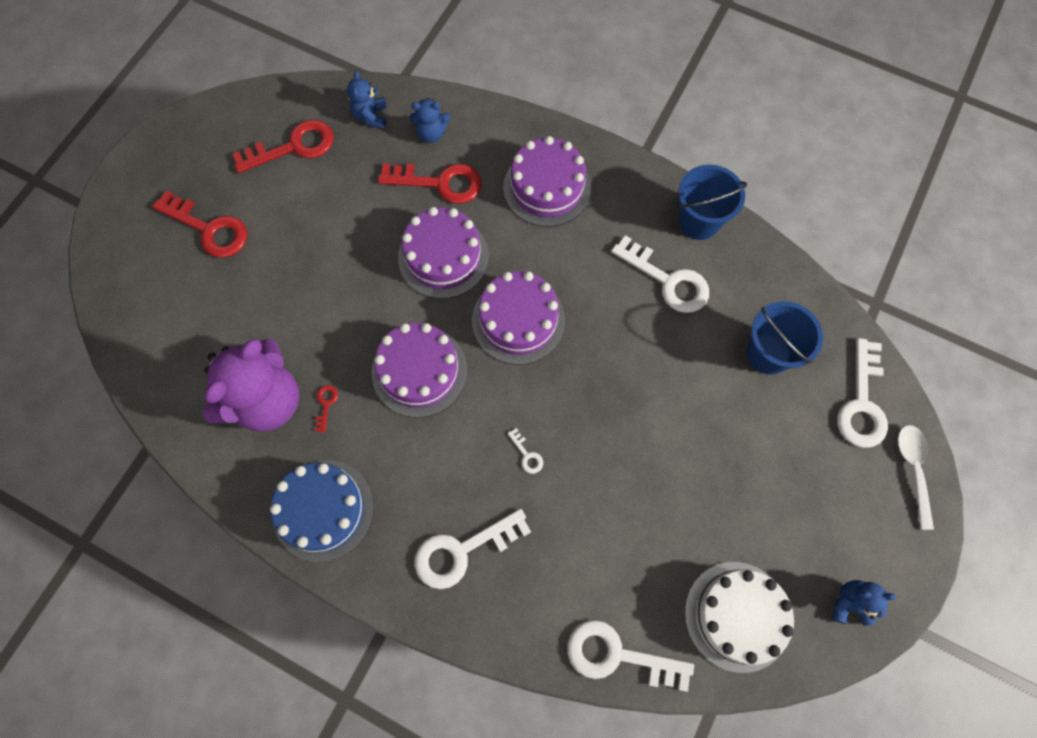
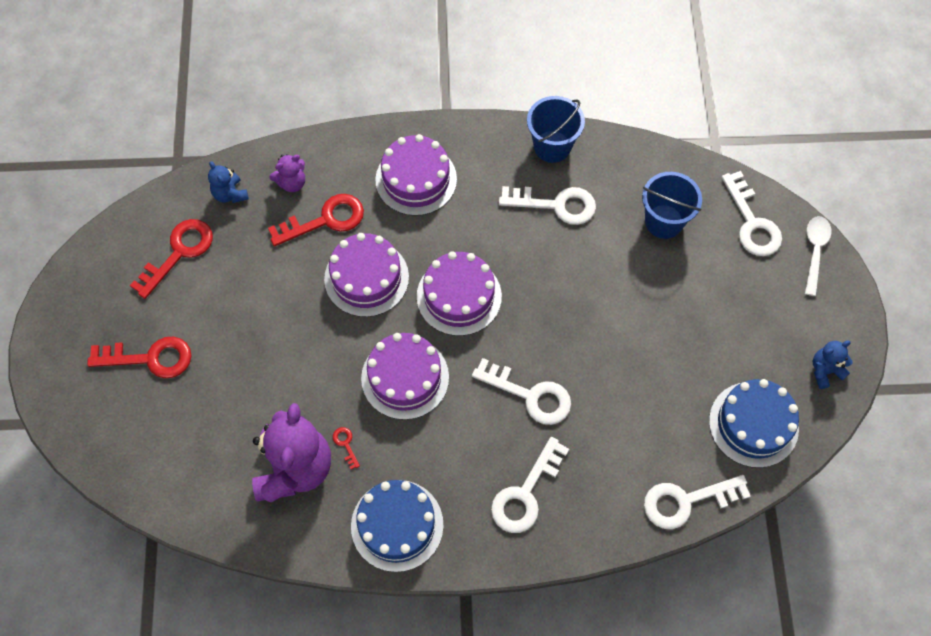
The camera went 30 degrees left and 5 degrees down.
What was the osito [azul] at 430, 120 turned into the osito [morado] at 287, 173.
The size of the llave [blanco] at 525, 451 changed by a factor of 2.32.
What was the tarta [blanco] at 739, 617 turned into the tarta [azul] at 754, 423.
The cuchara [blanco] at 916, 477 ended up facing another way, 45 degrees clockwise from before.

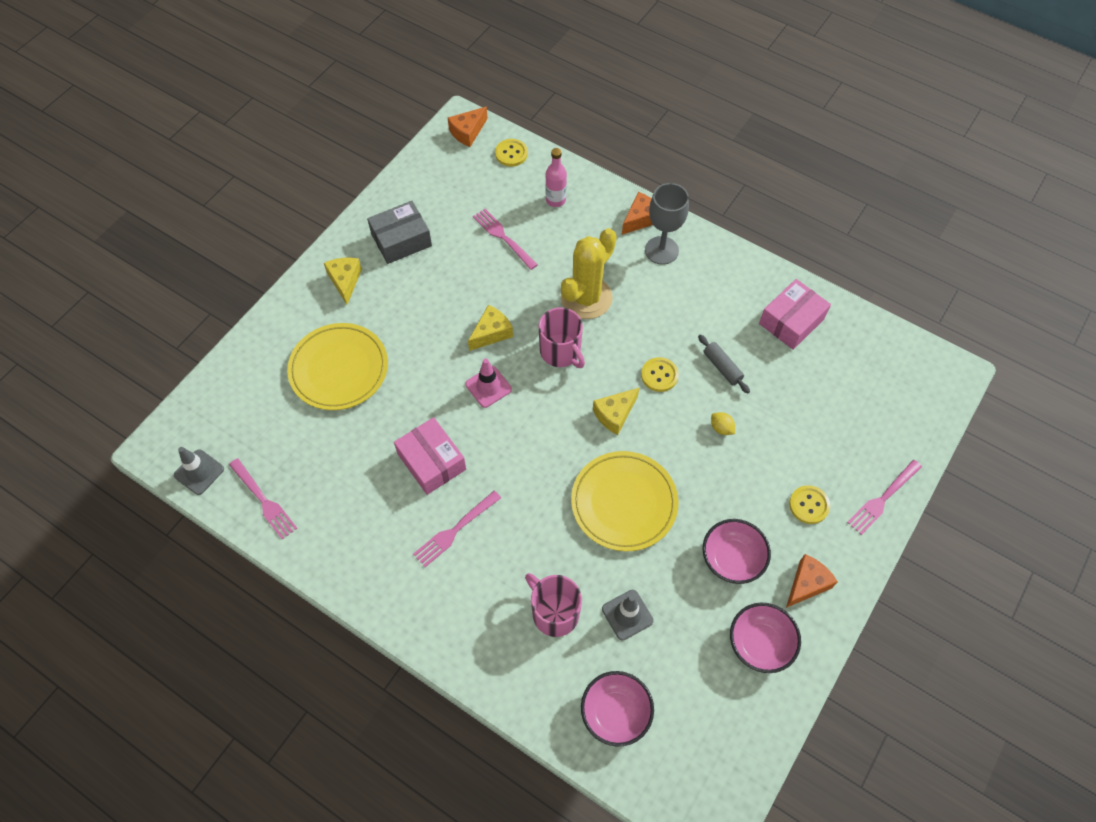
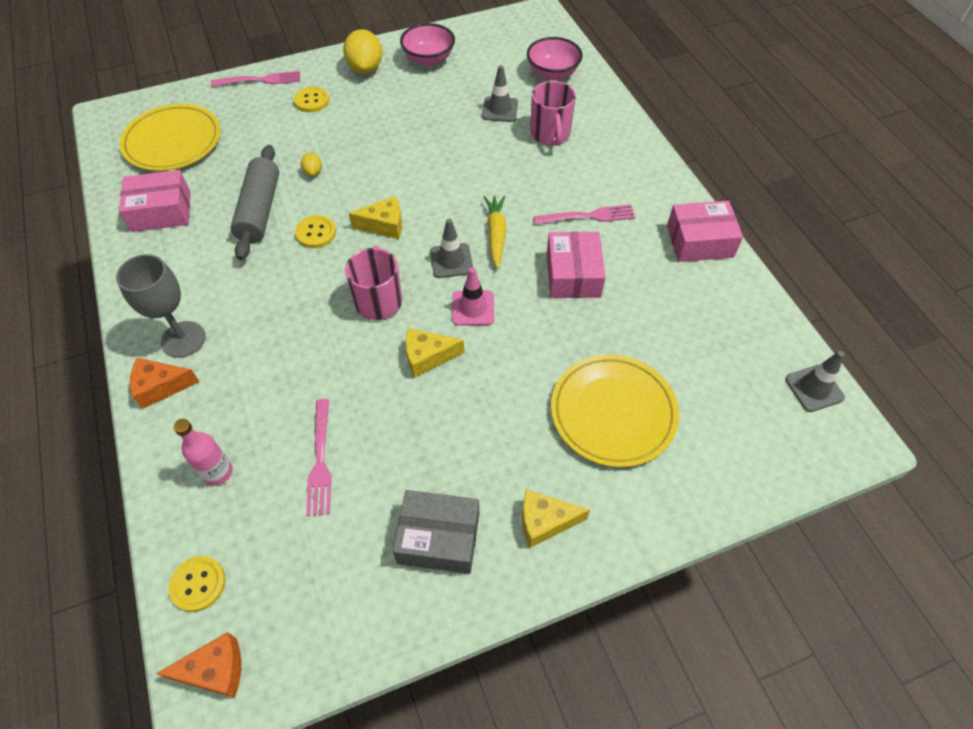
The camera went 145 degrees left and 5 degrees down.
The second view lost the tenedor [rosa] at 263, 498.
The queso [amarillo] at 343, 281 ended up facing another way, 60 degrees clockwise from before.
The second view lost the cactus [amarillo] at 589, 273.
The plato [amarillo] ended up elsewhere, having gone from 625, 501 to 170, 137.
The size of the rodillo [gris] at 724, 364 changed by a factor of 1.82.
The second view lost the cuenco [rosa] at 737, 551.
Where the queso [naranja] stood at 812, 581, the limón [amarillo] came to stand at 362, 51.
The second view gained the cono de tráfico [gris] at 451, 248.
The second view gained the zanahoria [amarillo] at 495, 232.
The second view gained the caja [rosa] at 705, 231.

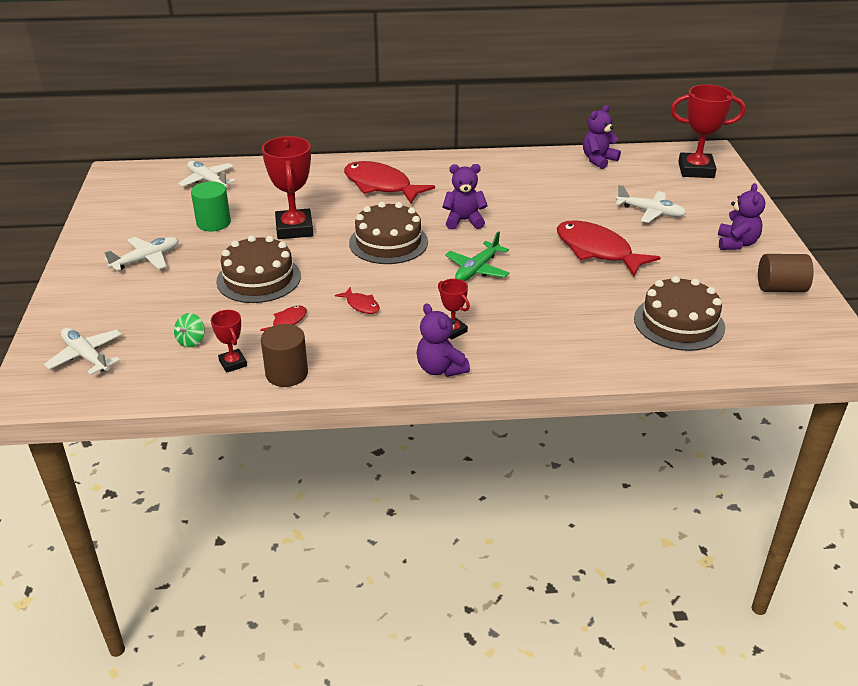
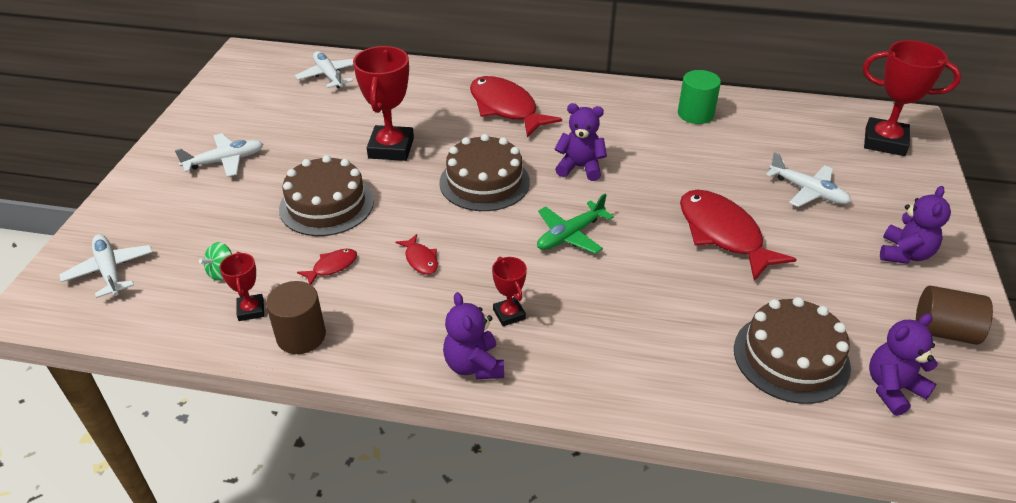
The camera went 15 degrees right and 5 degrees up.
The cilindro [verde] ended up elsewhere, having gone from 211, 206 to 699, 97.
The osito [morado] ended up elsewhere, having gone from 602, 137 to 903, 364.

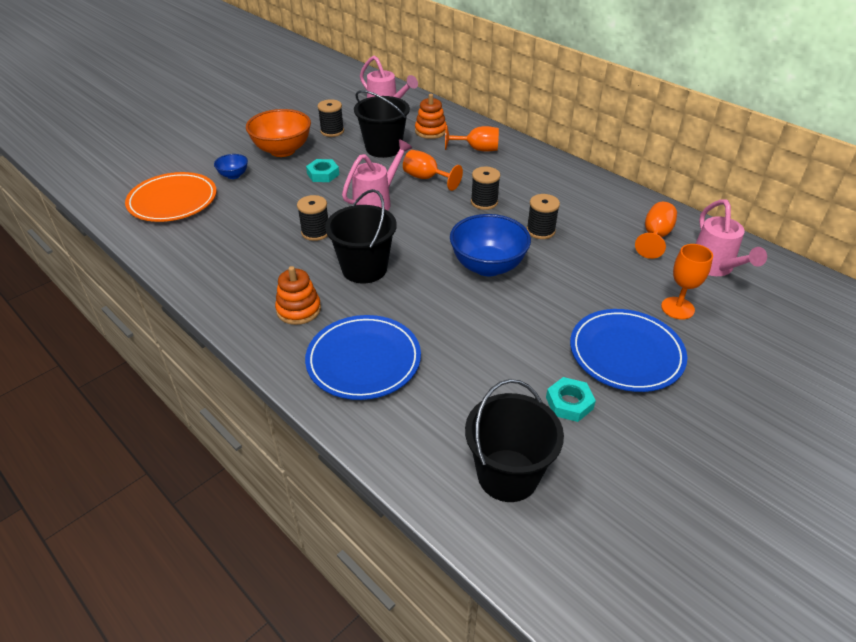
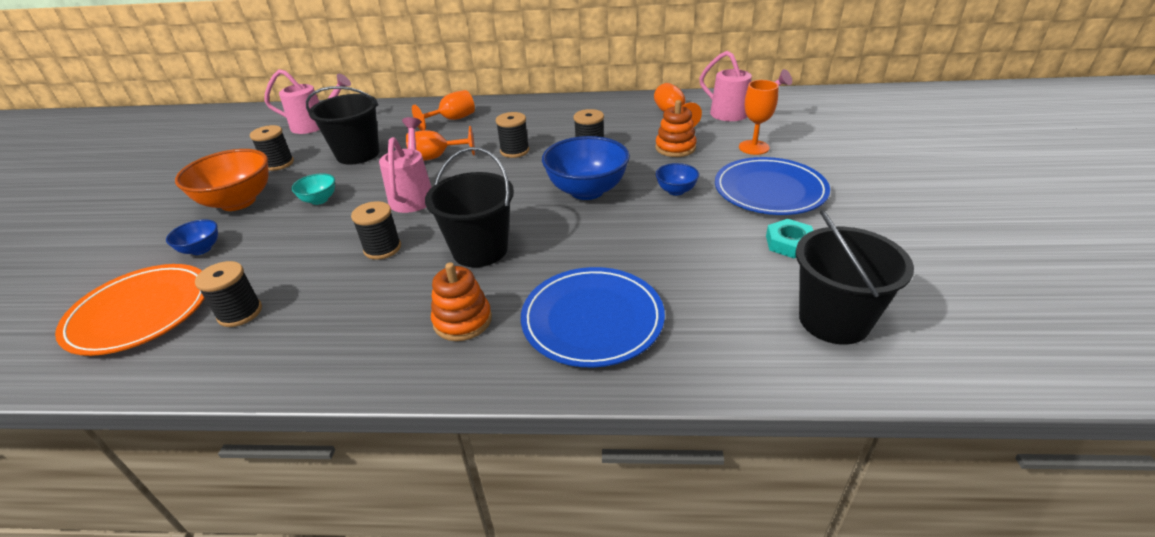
The camera went 40 degrees left and 5 degrees down.
Where the tuerca [turquesa] stood at 322, 170, the cuenco [turquesa] came to stand at 313, 189.
The juguete apilable [naranja] ended up elsewhere, having gone from 431, 116 to 676, 128.
The second view gained the carrete [negro] at 228, 294.
The second view gained the cuenco [azul] at 677, 179.

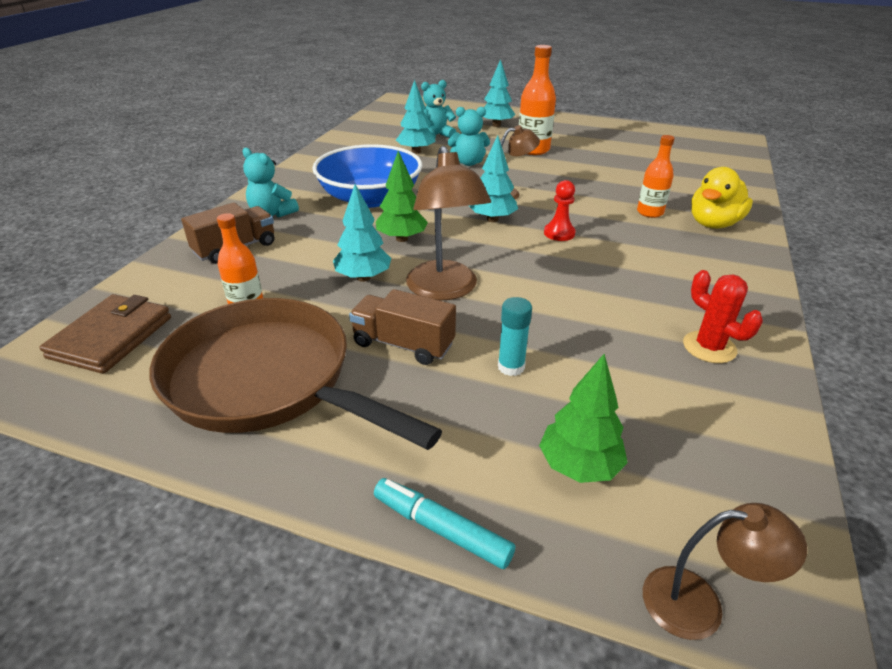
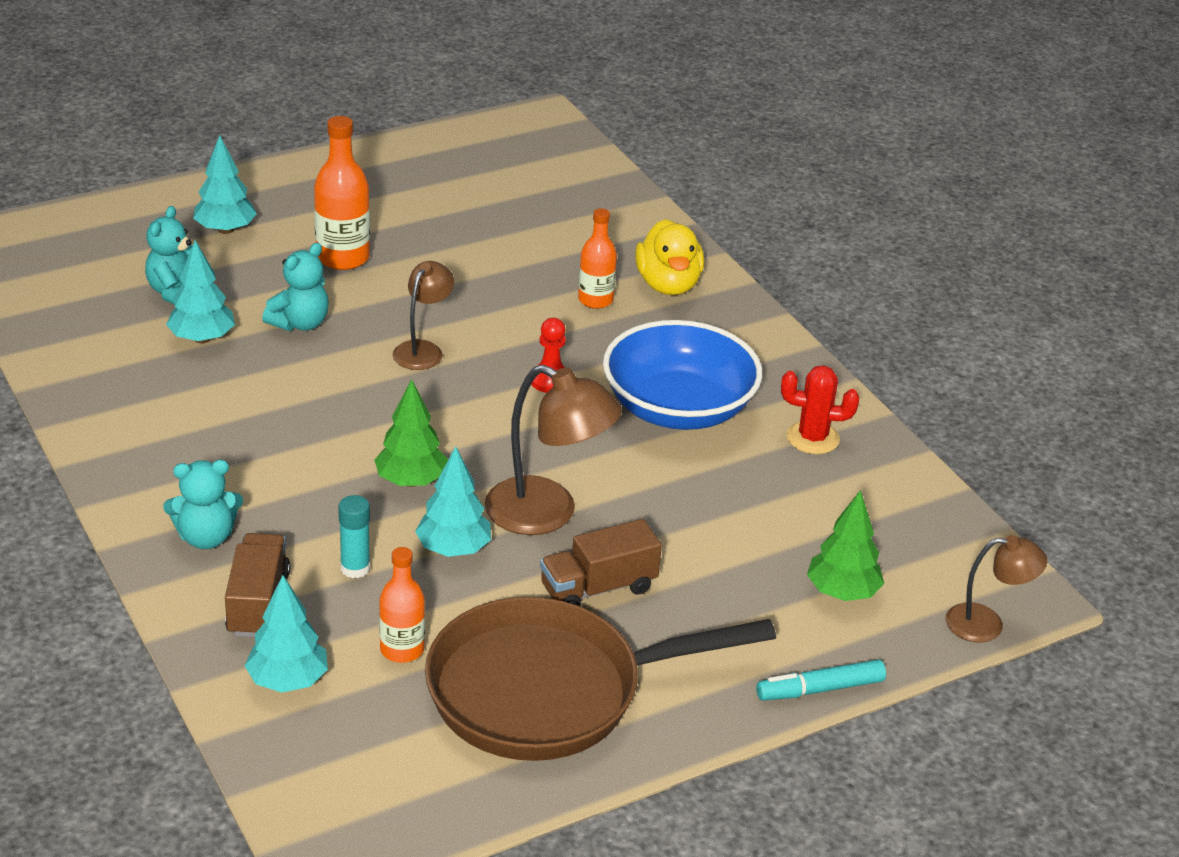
The camera went 50 degrees left and 0 degrees up.
The second view lost the cartera [marrón] at 105, 334.
The cuenco [azul] ended up elsewhere, having gone from 367, 176 to 682, 375.
The árbol [turquesa] ended up elsewhere, having gone from 493, 178 to 286, 634.
The barra de pegamento [turquesa] ended up elsewhere, having gone from 515, 336 to 354, 536.
The lámpara [marrón] at 725, 571 ended up facing another way, 45 degrees clockwise from before.

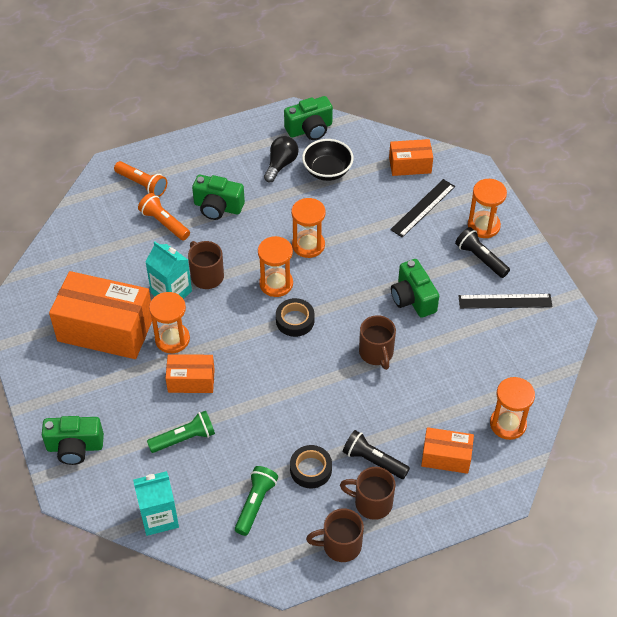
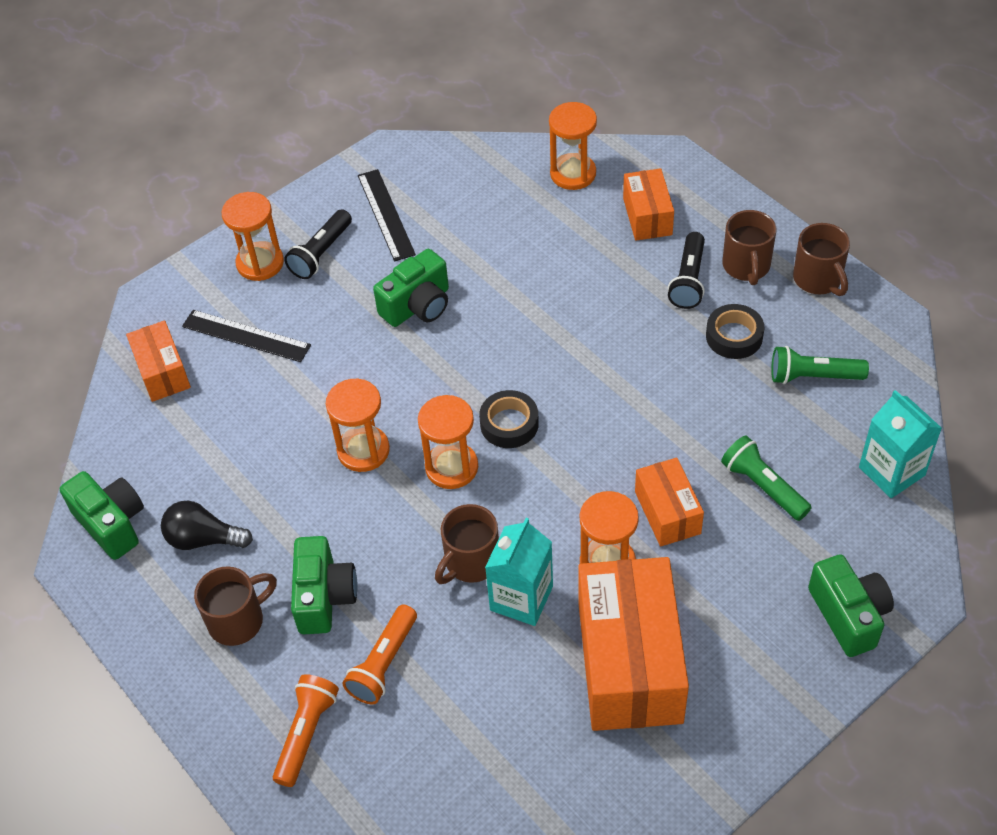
The camera went 105 degrees left and 0 degrees up.
The second view lost the cuenco [negro] at 328, 160.
The taza [marrón] ended up elsewhere, having gone from 377, 342 to 235, 606.

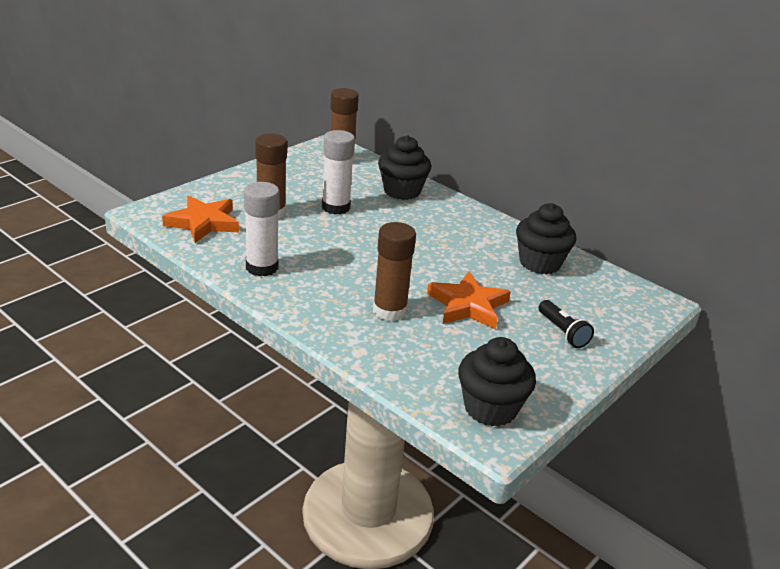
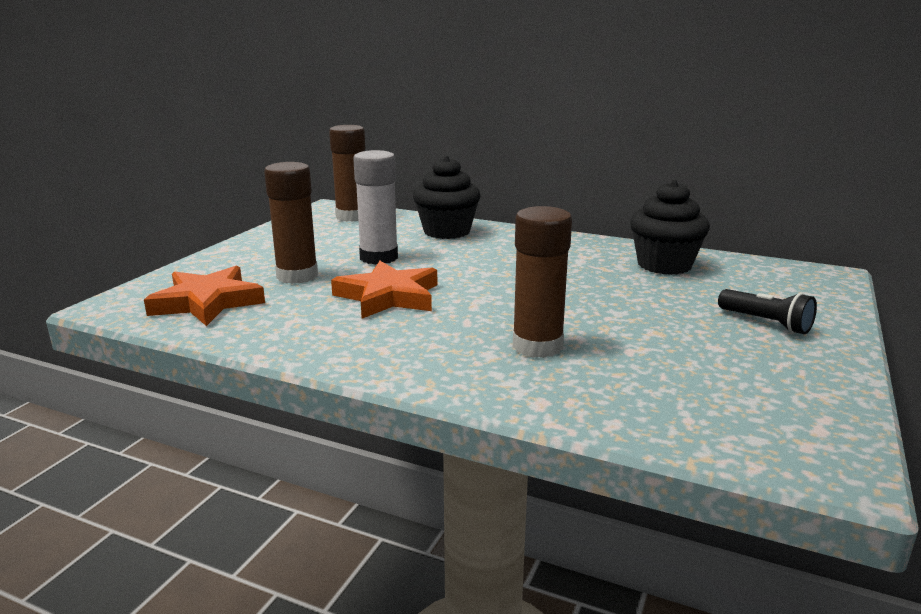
The camera went 15 degrees left and 10 degrees down.
The second view lost the barra de pegamento [blanco] at 262, 229.
The estrella [naranja] ended up elsewhere, having gone from 469, 300 to 384, 290.
The second view lost the magdalena [negro] at 497, 381.

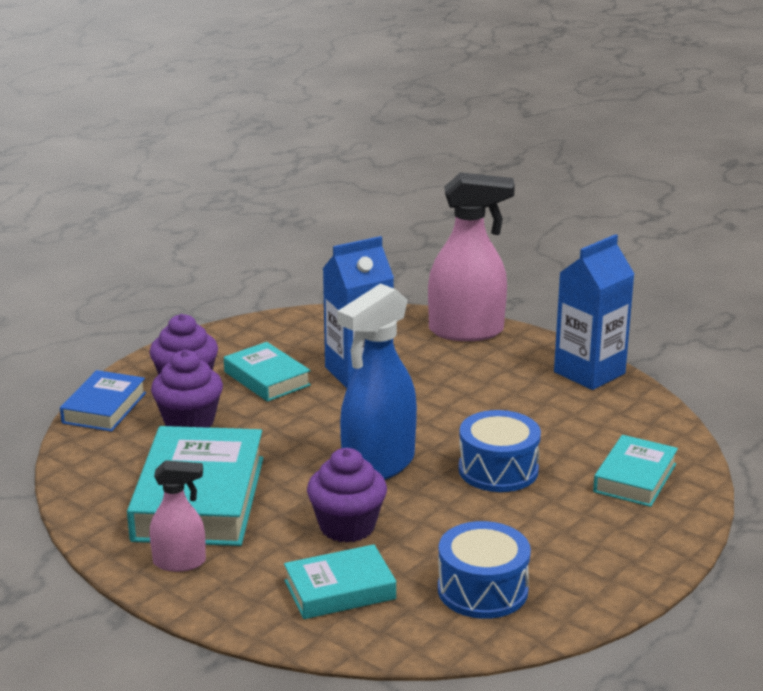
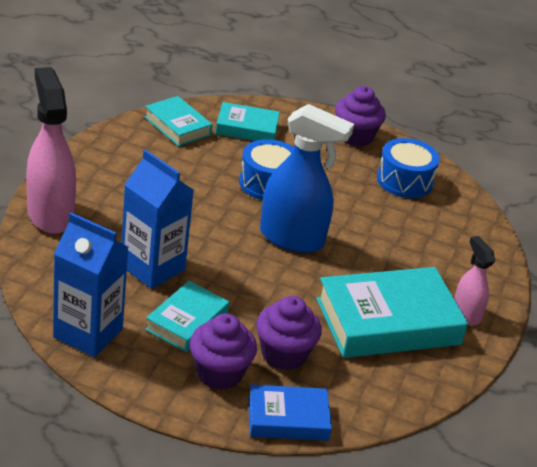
The camera went 115 degrees left and 10 degrees up.
The libro [turquesa] ended up elsewhere, having gone from 340, 581 to 178, 121.
The magdalena [morado] ended up elsewhere, having gone from 347, 495 to 360, 116.
The cartón de leche [azul] ended up elsewhere, having gone from 594, 312 to 90, 285.

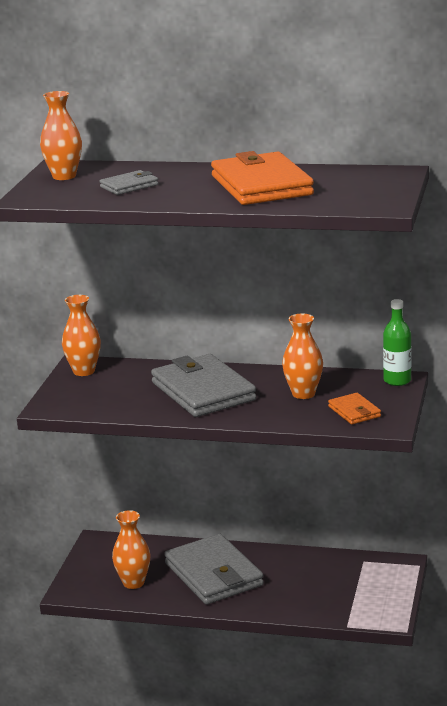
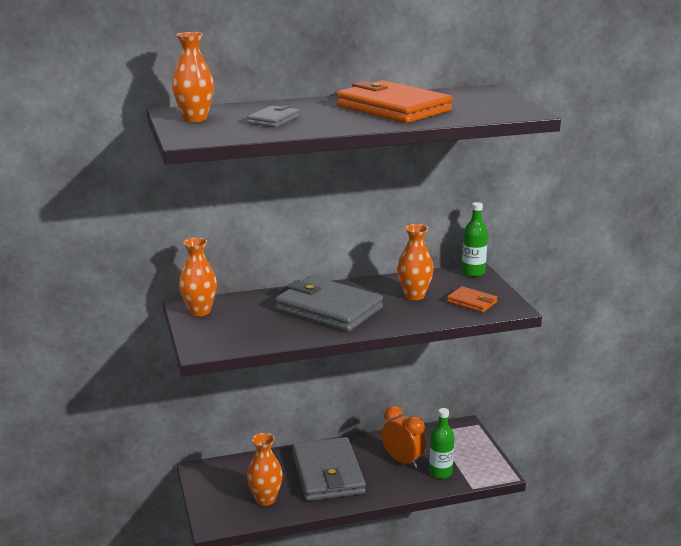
The camera went 30 degrees left and 0 degrees up.
The cartera [gris] at 214, 569 ended up facing another way, 45 degrees clockwise from before.
The second view gained the despertador [naranja] at 403, 437.
The second view gained the botella [verde] at 441, 443.

